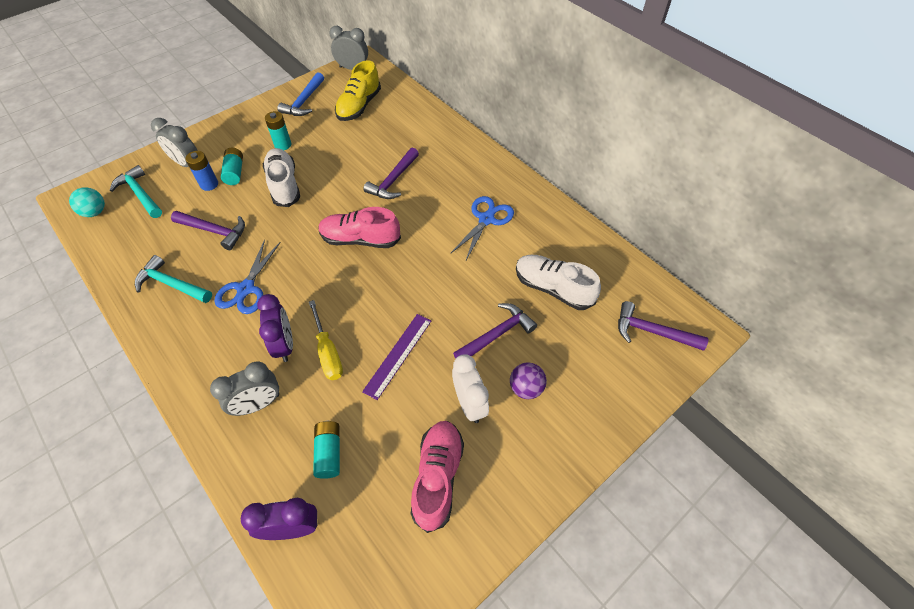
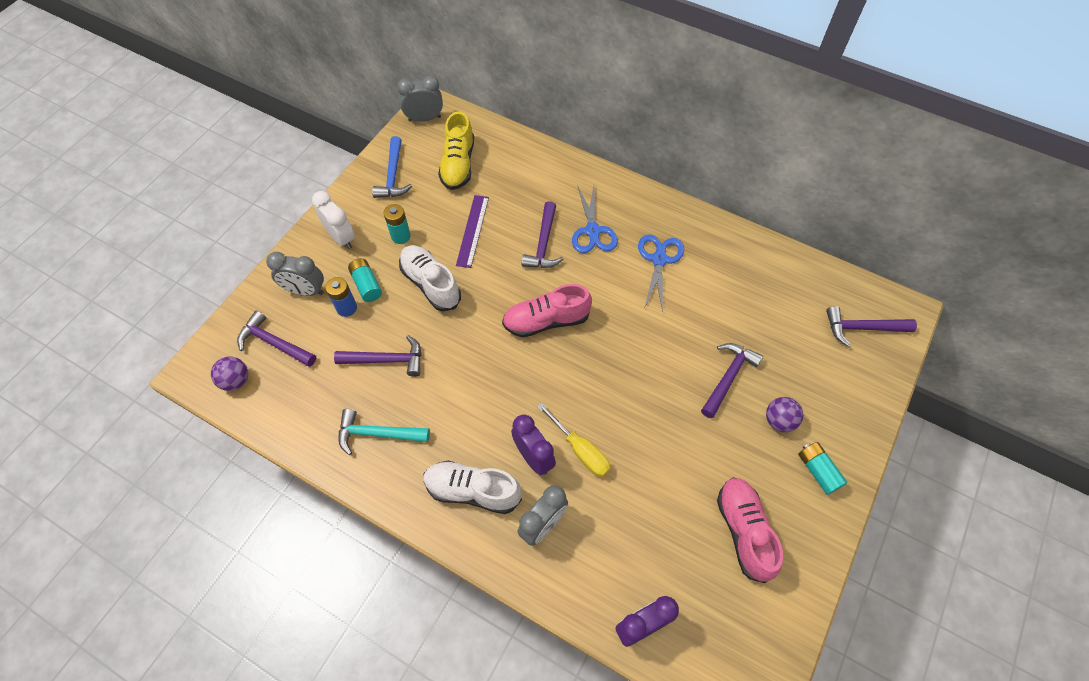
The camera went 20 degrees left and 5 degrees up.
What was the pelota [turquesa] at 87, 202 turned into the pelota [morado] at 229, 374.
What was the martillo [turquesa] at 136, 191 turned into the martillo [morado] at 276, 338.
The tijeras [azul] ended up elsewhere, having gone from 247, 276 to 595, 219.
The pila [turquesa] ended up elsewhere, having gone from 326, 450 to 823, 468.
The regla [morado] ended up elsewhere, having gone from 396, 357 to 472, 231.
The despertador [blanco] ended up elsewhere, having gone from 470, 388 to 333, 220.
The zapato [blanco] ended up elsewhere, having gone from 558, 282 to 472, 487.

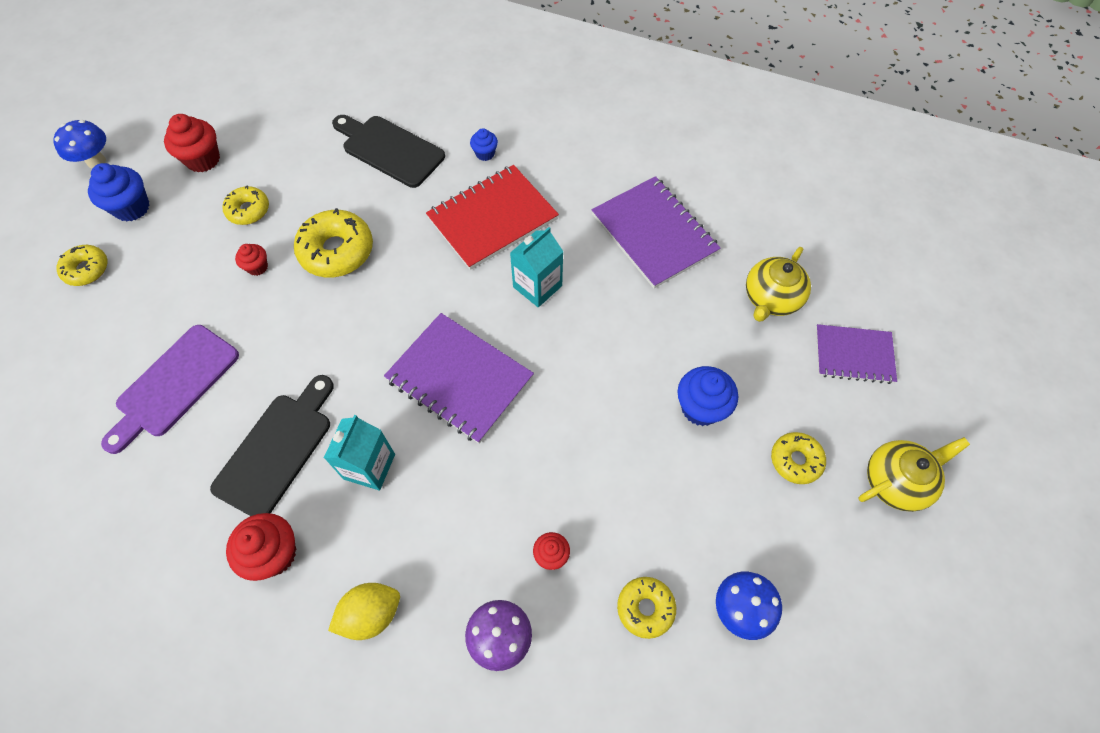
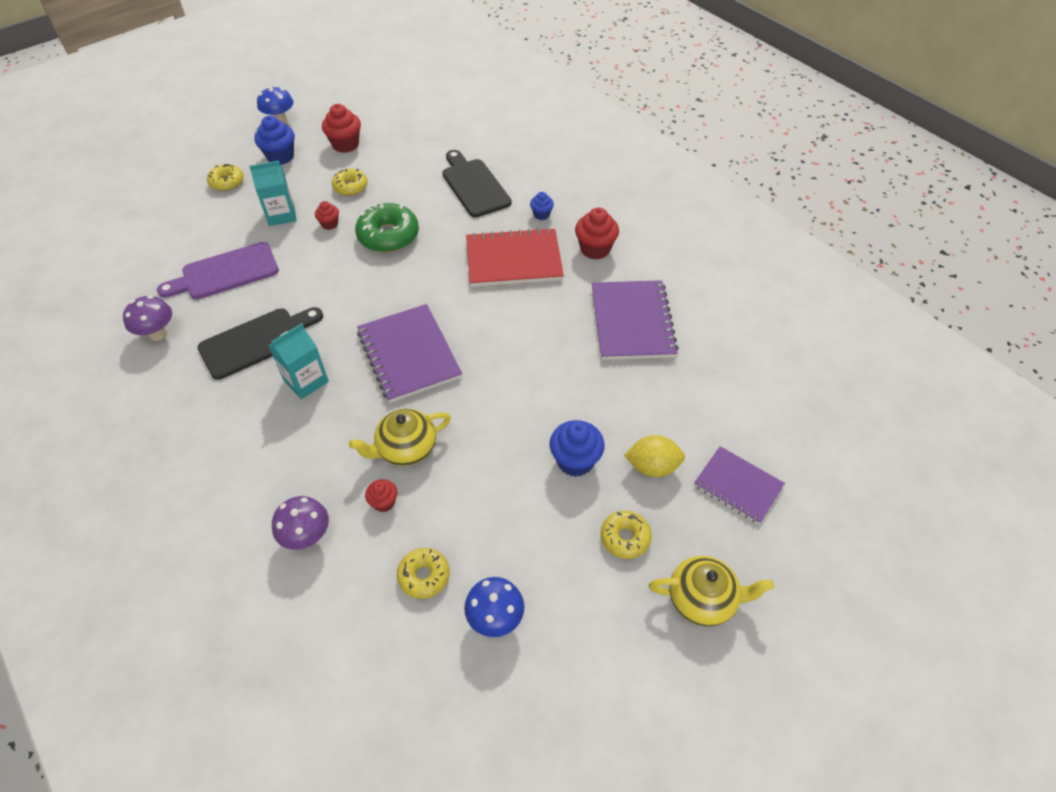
The camera went 30 degrees right and 10 degrees down.
The magdalena [rojo] ended up elsewhere, having gone from 261, 547 to 597, 233.
What was the rosquilla [amarillo] at 333, 243 turned into the rosquilla [verde] at 387, 227.
The limón [amarillo] ended up elsewhere, having gone from 364, 611 to 654, 456.
The cartón de leche [turquesa] ended up elsewhere, having gone from 537, 267 to 273, 193.
The tetera [amarillo] ended up elsewhere, having gone from 778, 284 to 400, 437.
The second view gained the seta [morado] at 147, 318.

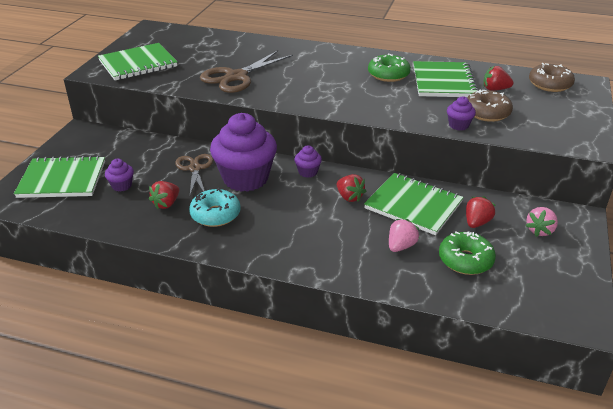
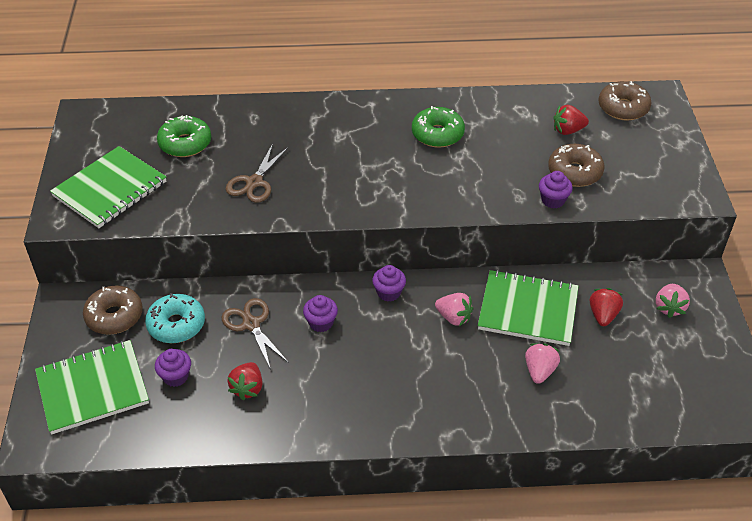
The camera went 20 degrees left and 10 degrees up.
The rosquilla [turquesa] ended up elsewhere, having gone from 215, 207 to 175, 318.
The size of the tijeras [marrón] at 246, 71 changed by a factor of 0.64.
The size of the magdalena [morado] at 243, 152 changed by a factor of 0.43.
What was the fresa [rojo] at 351, 188 turned into the fresa [rosa] at 454, 309.
The second view lost the cuaderno [verde] at 446, 79.
The rosquilla [verde] ended up elsewhere, having gone from 467, 253 to 184, 136.
The second view gained the rosquilla [marrón] at 113, 310.

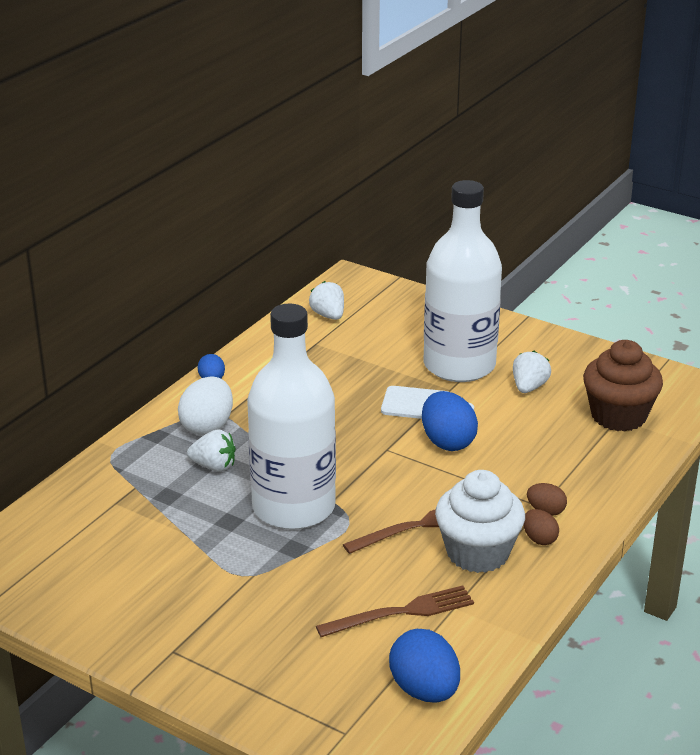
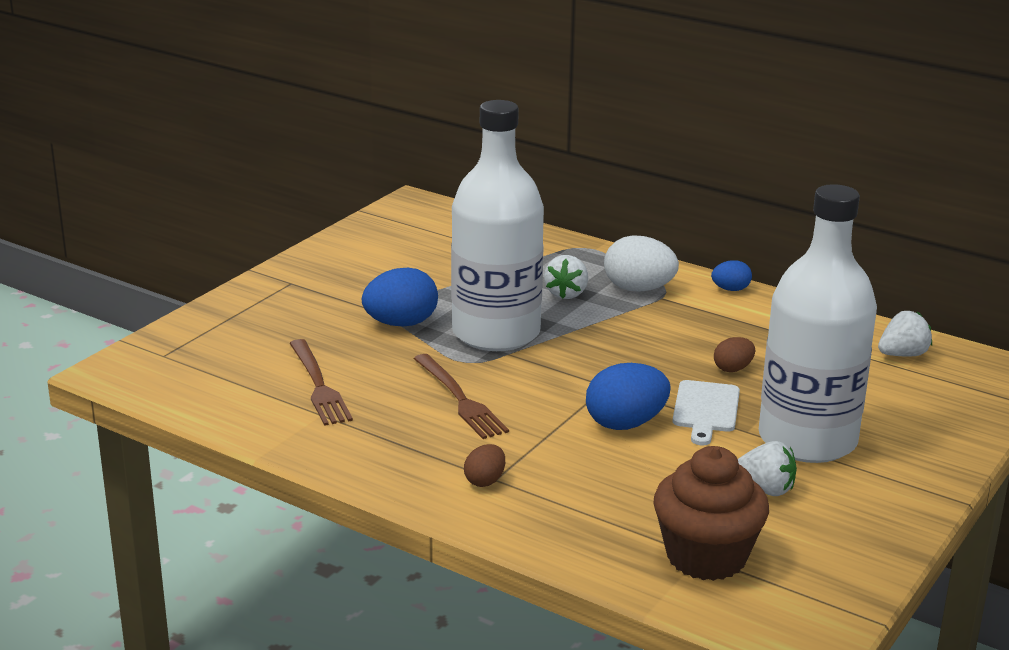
The camera went 90 degrees right and 5 degrees down.
The huevo [azul] ended up elsewhere, having gone from 424, 666 to 400, 297.
The second view lost the magdalena [blanco] at 480, 521.
The huevo [marrón] ended up elsewhere, having gone from 541, 527 to 734, 354.

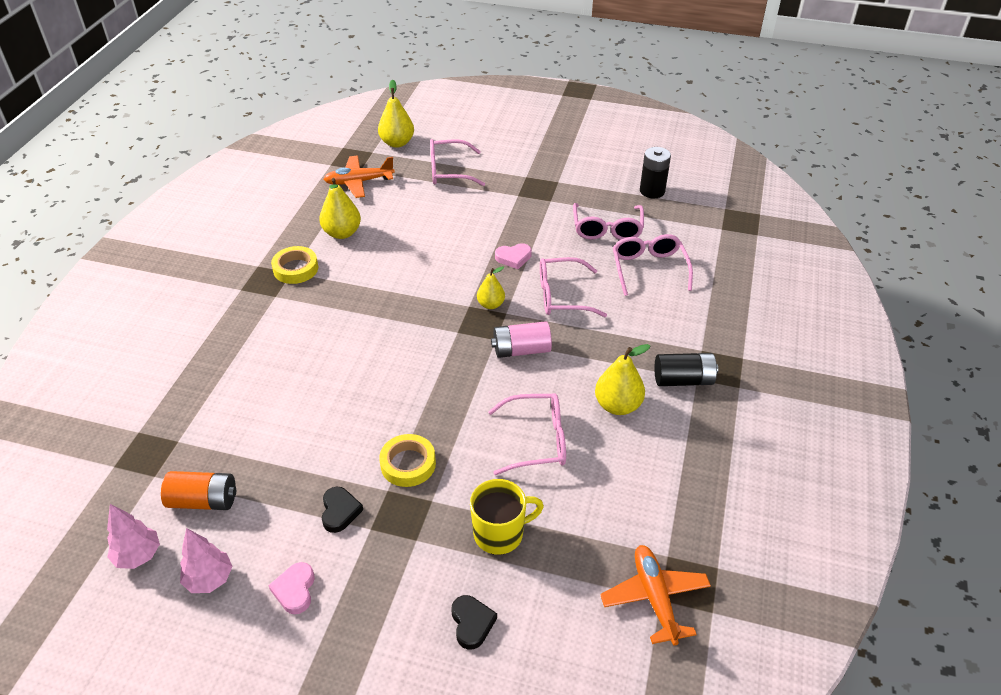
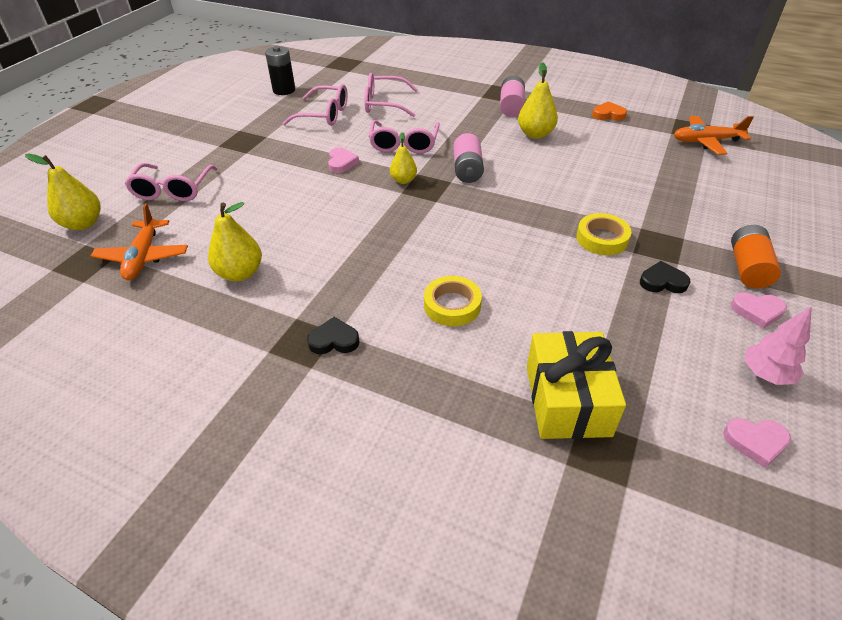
The camera went 80 degrees left and 0 degrees up.
Where the árbol [rosa] stood at 133, 536, the corazón [rosa] came to stand at 757, 443.
The pila [naranja] ended up elsewhere, having gone from 198, 490 to 756, 256.
The cinta adhesiva [amarillo] ended up elsewhere, having gone from 294, 265 to 453, 301.
The corazón [negro] ended up elsewhere, having gone from 474, 622 to 333, 335.
The second view lost the taza [amarillo] at 507, 517.
The second view lost the gafas [rosa] at 527, 434.
What was the pila [negro] at 686, 369 turned into the pila [rosa] at 512, 96.
The second view gained the regalo [amarillo] at 576, 385.
The second view gained the corazón [naranja] at 609, 111.

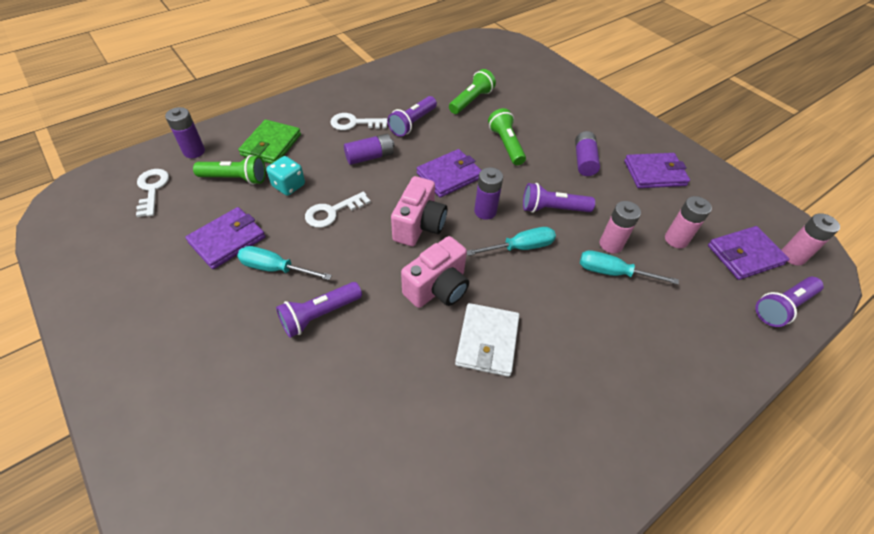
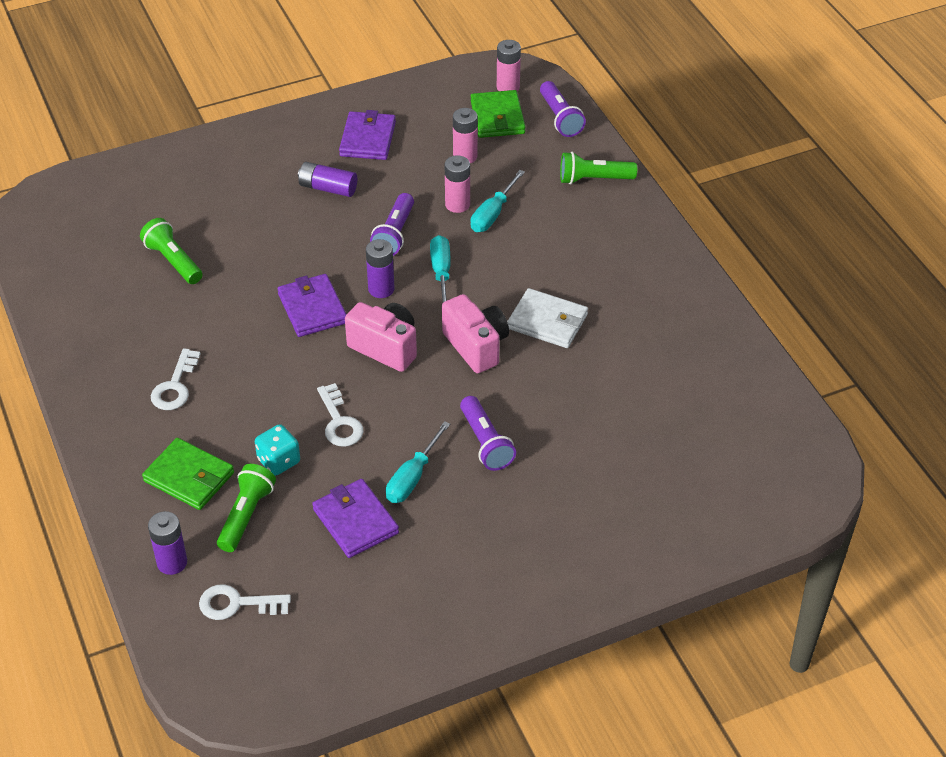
The camera went 75 degrees left and 5 degrees down.
The second view lost the pila [morado] at 369, 149.
The second view lost the lámpara de mano [morado] at 412, 116.
The lámpara de mano [verde] ended up elsewhere, having gone from 507, 136 to 598, 168.
What was the cartera [morado] at 748, 253 turned into the cartera [verde] at 498, 114.

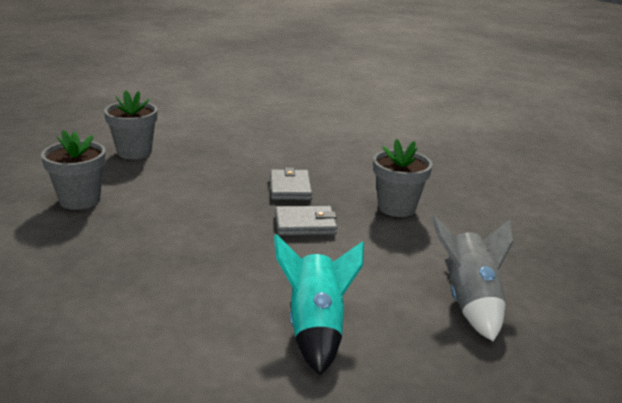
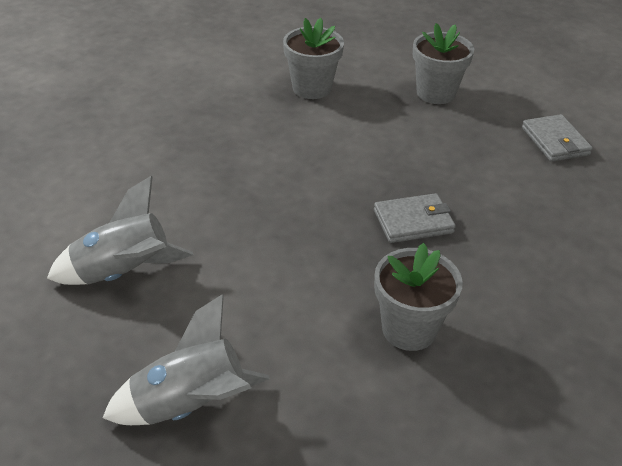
The camera went 80 degrees right and 15 degrees up.
What was the cohete [turquesa] at 319, 305 turned into the cohete [gris] at 120, 230.
The cartera [gris] ended up elsewhere, having gone from 306, 221 to 557, 138.

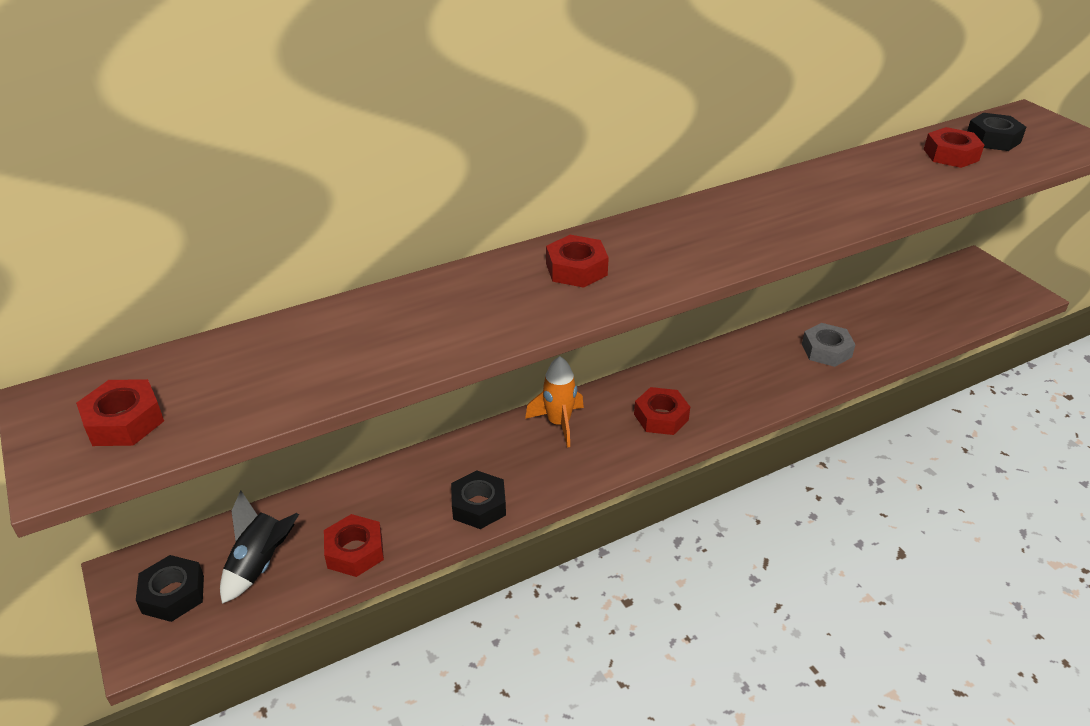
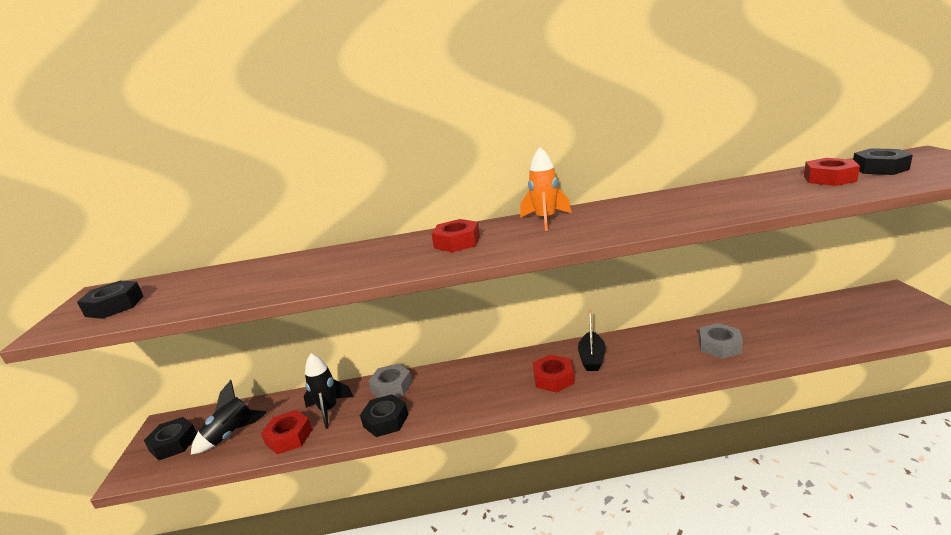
The camera went 25 degrees right and 15 degrees down.
What was the tuerca [rojo] at 120, 412 turned into the tuerca [negro] at 110, 300.
The cohete [naranja] ended up elsewhere, having gone from 554, 402 to 545, 189.
The second view gained the cohete [negro] at 328, 391.
The second view gained the tuerca [gris] at 390, 381.
The second view gained the barco [negro] at 592, 340.

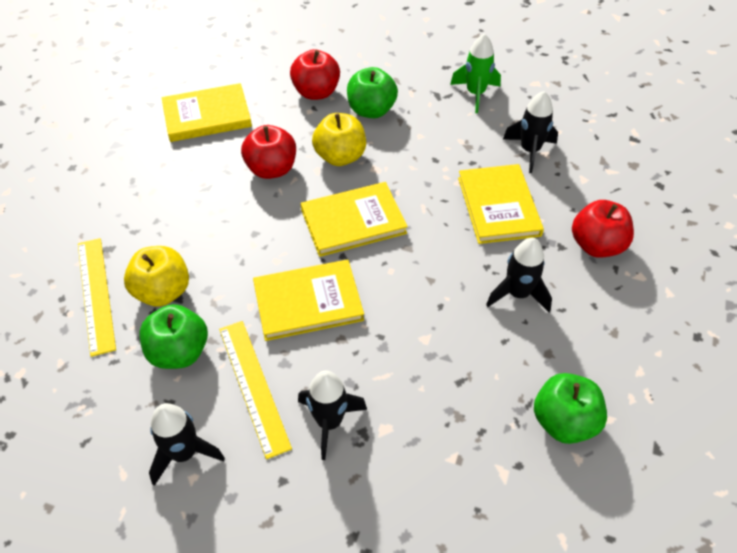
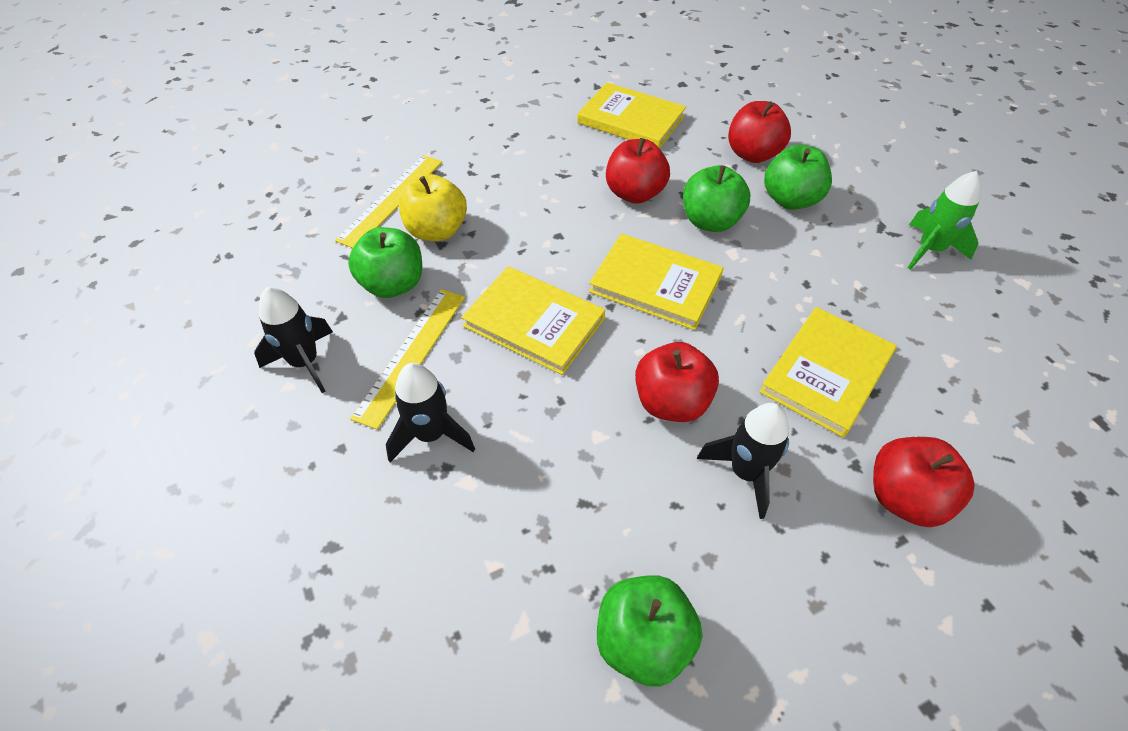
The camera went 45 degrees right and 0 degrees up.
What was the manzana [amarillo] at 339, 139 turned into the manzana [verde] at 716, 198.
The second view lost the cohete [negro] at 530, 132.
The second view gained the manzana [rojo] at 677, 382.

